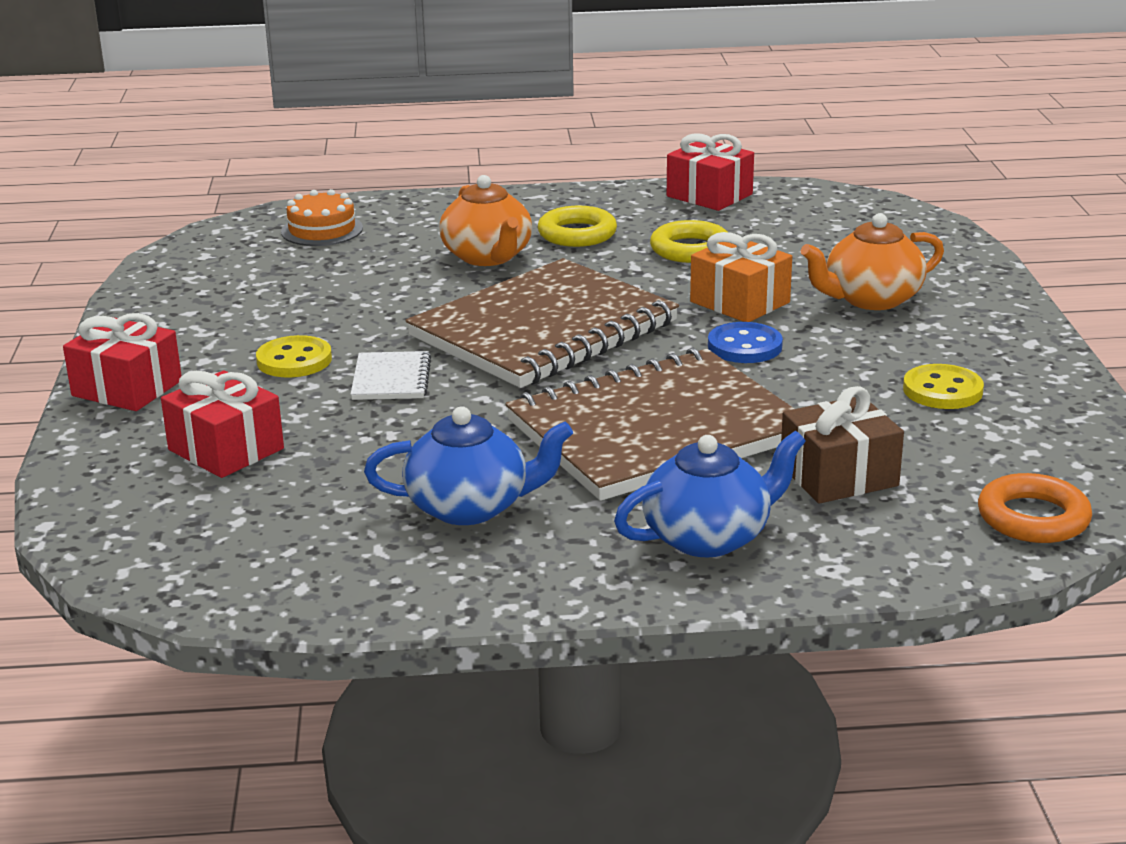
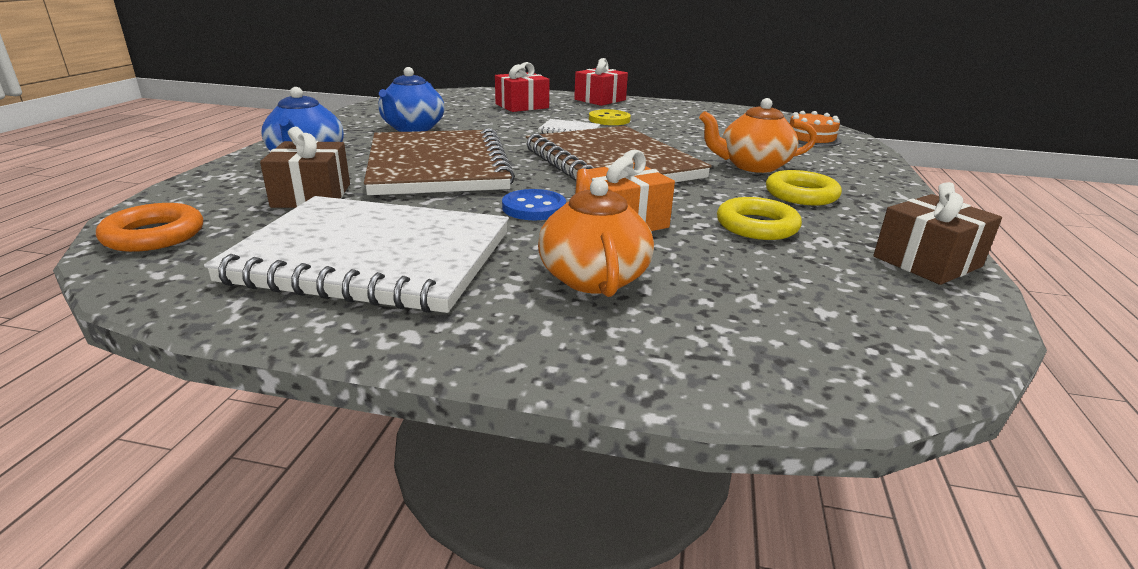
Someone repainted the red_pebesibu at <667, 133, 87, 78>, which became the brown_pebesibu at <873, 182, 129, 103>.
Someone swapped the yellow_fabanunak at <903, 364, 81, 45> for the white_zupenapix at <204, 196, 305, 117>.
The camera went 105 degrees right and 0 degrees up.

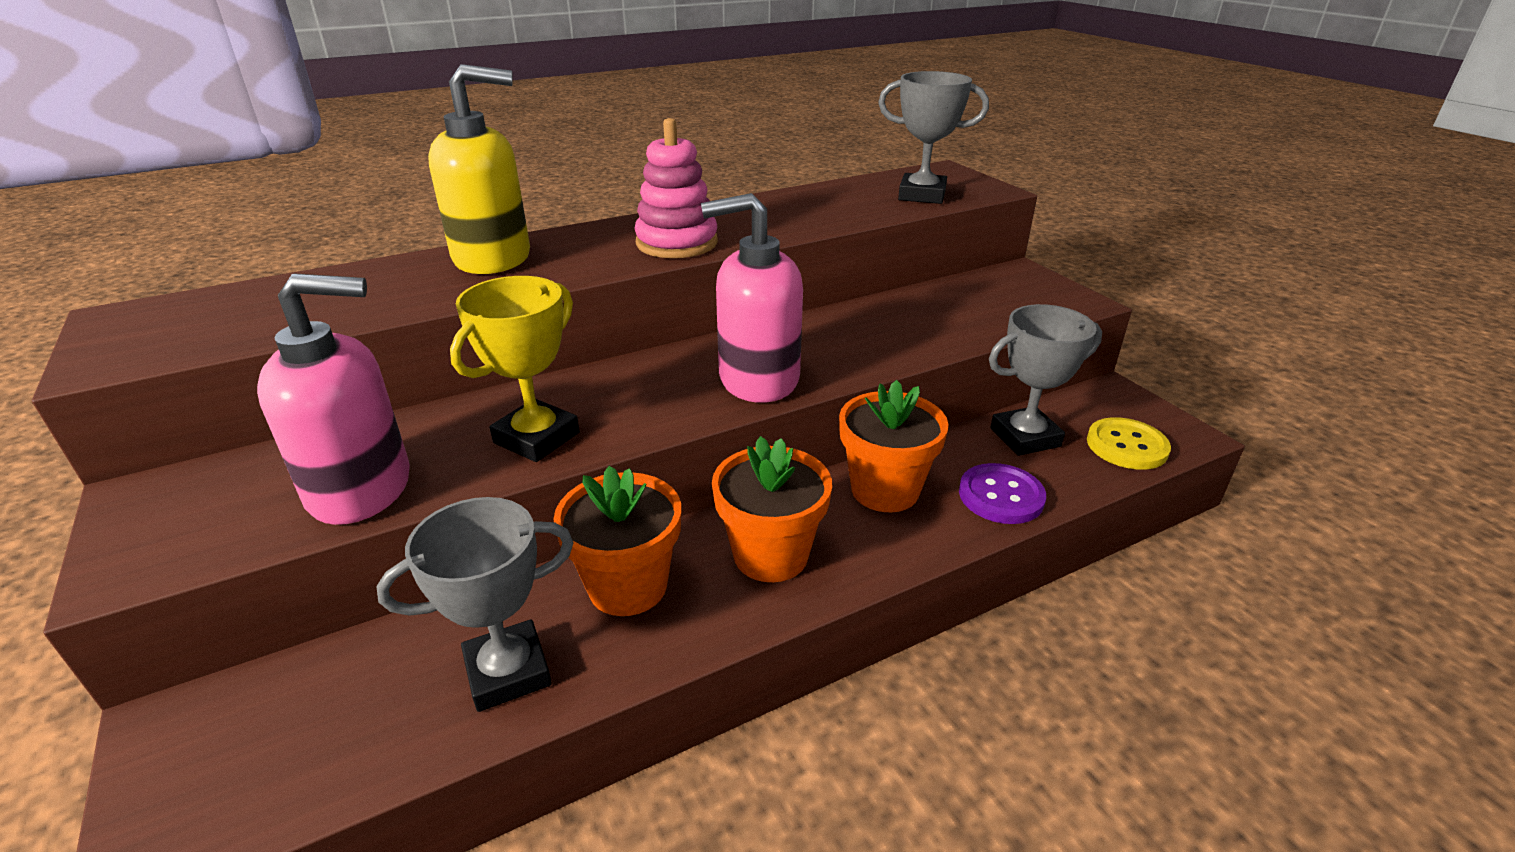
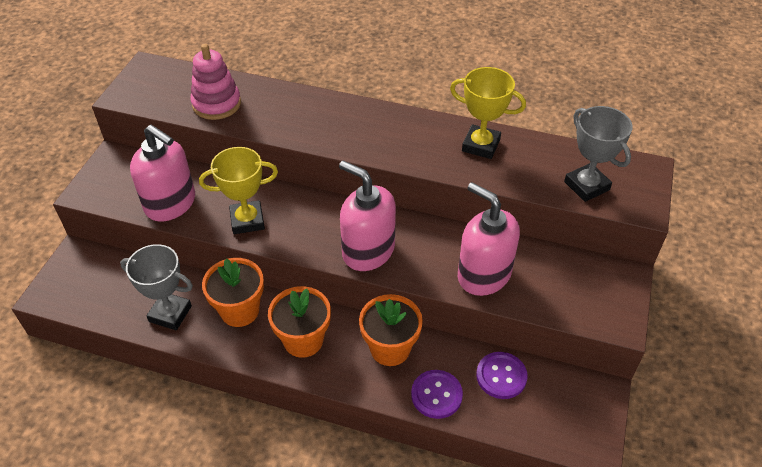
Someone took away the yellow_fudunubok at <428, 64, 102, 210>.
Someone carried the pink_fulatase from <634, 118, 84, 140> to <191, 44, 50, 76>.
Someone swapped the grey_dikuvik at <989, 304, 113, 152> for the purple_fabanunak at <476, 352, 52, 47>.
Someone took away the yellow_fabanunak at <1087, 417, 84, 53>.
Someone put down the yellow_dikuvik at <450, 67, 76, 92>.
Someone put down the pink_fudunubok at <458, 182, 62, 114>.
The camera went 45 degrees right and 15 degrees up.

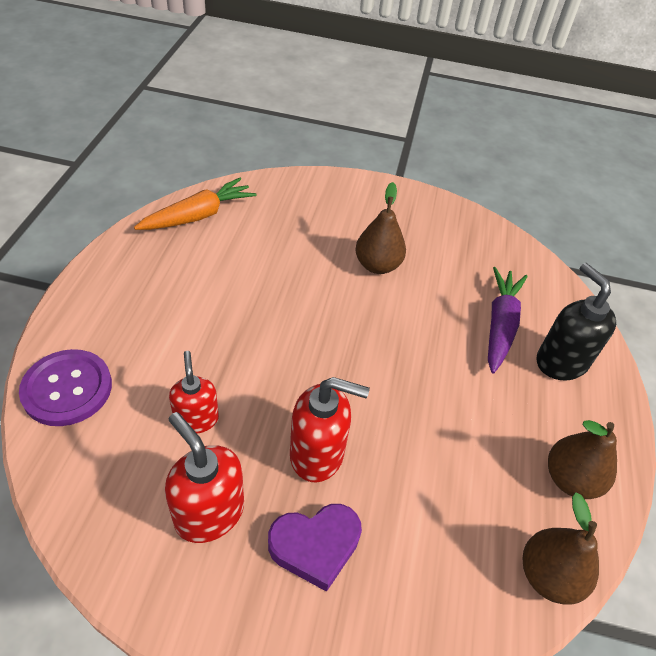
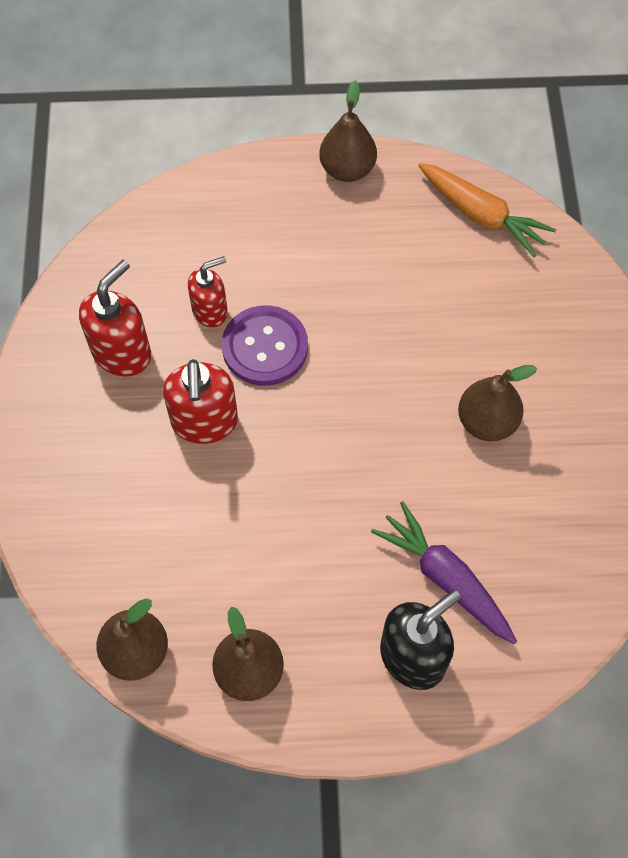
Someone rotated the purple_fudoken at <488, 267, 40, 106> by 135 degrees counterclockwise.
Someone carried the purple_fabanunak from <19, 349, 93, 77> to <222, 305, 86, 81>.
Someone took away the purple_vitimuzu at <268, 504, 94, 88>.
Someone put down the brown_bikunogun at <319, 80, 58, 102>.
The camera went 80 degrees right and 15 degrees up.

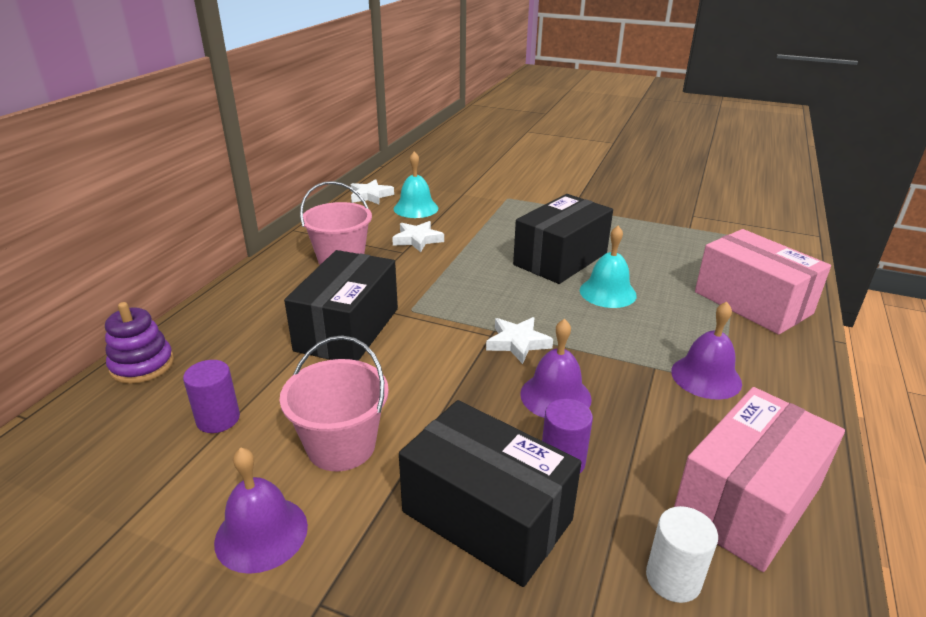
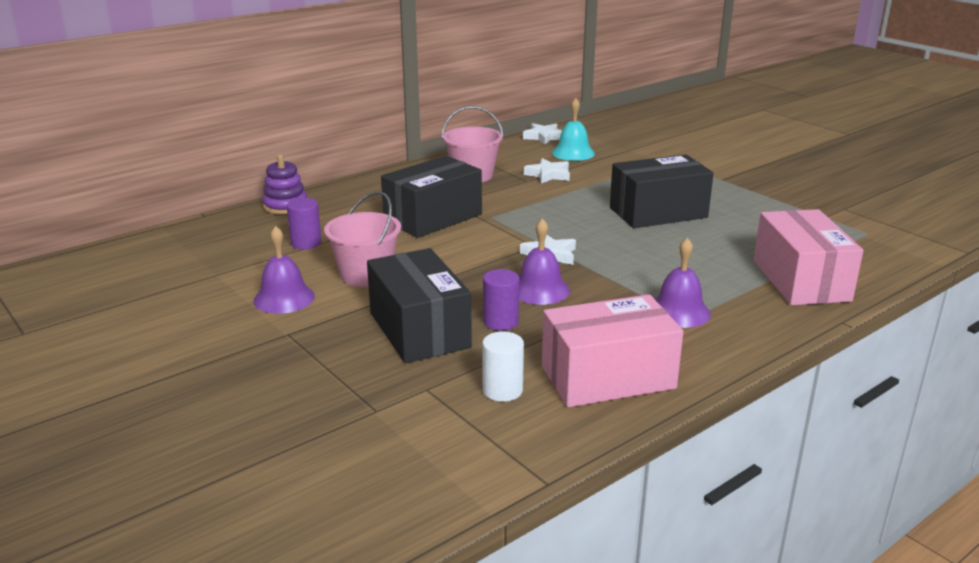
Someone took away the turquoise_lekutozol at <580, 226, 57, 82>.
The camera went 30 degrees right and 5 degrees down.

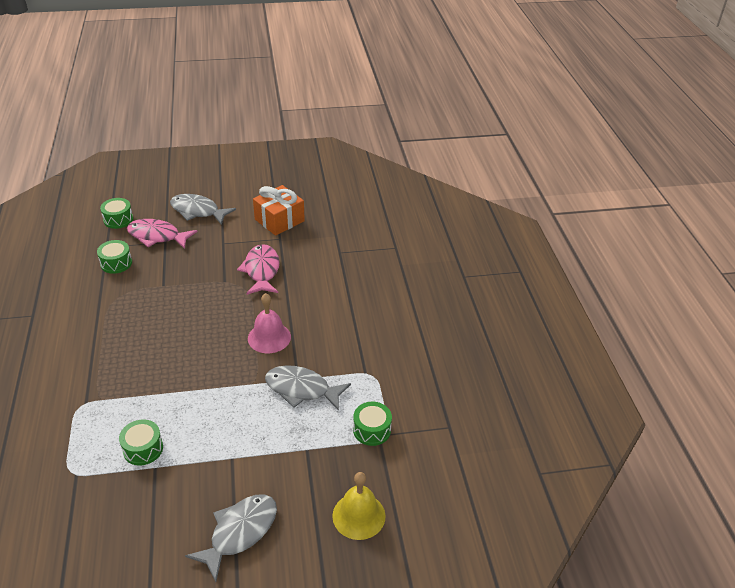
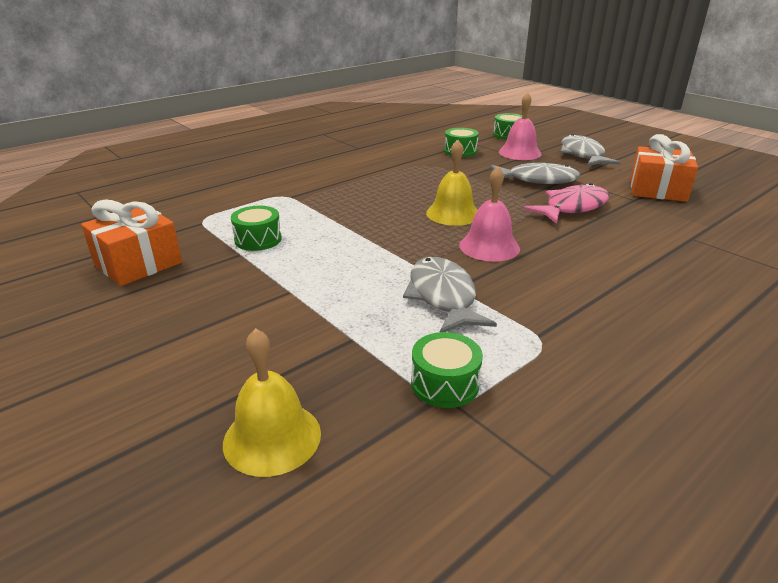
Someone swapped the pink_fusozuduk at <127, 219, 71, 30> for the pink_lekutozol at <499, 92, 43, 68>.
Someone carried the grey_fusozuduk from <185, 495, 92, 87> to <490, 163, 90, 21>.
Someone put down the yellow_lekutozol at <426, 140, 51, 86>.
Someone put down the orange_pebesibu at <81, 199, 101, 87>.
The camera went 60 degrees right and 10 degrees down.

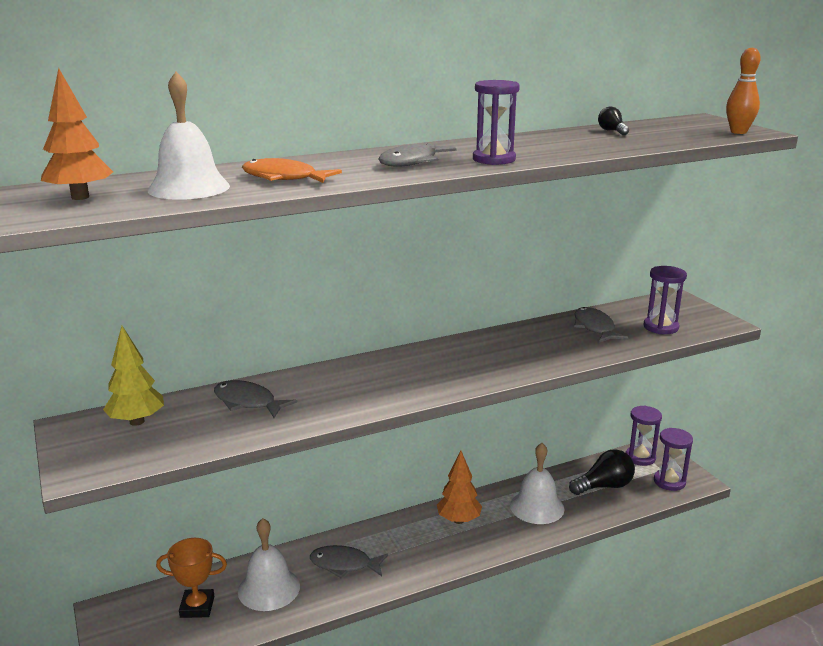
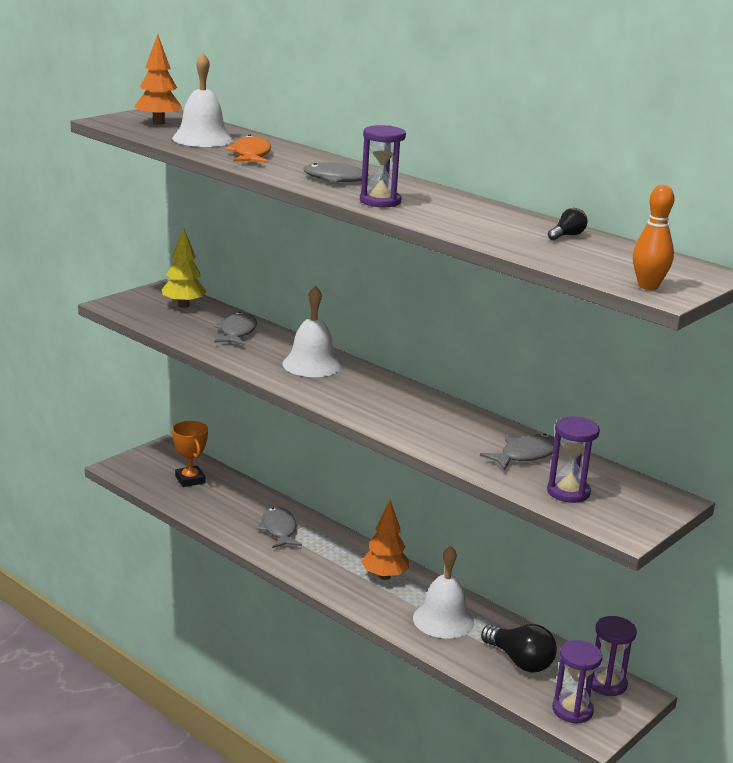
Someone carried the white_lekutozol from <238, 518, 62, 93> to <283, 286, 59, 91>.
The camera went 65 degrees right and 0 degrees up.

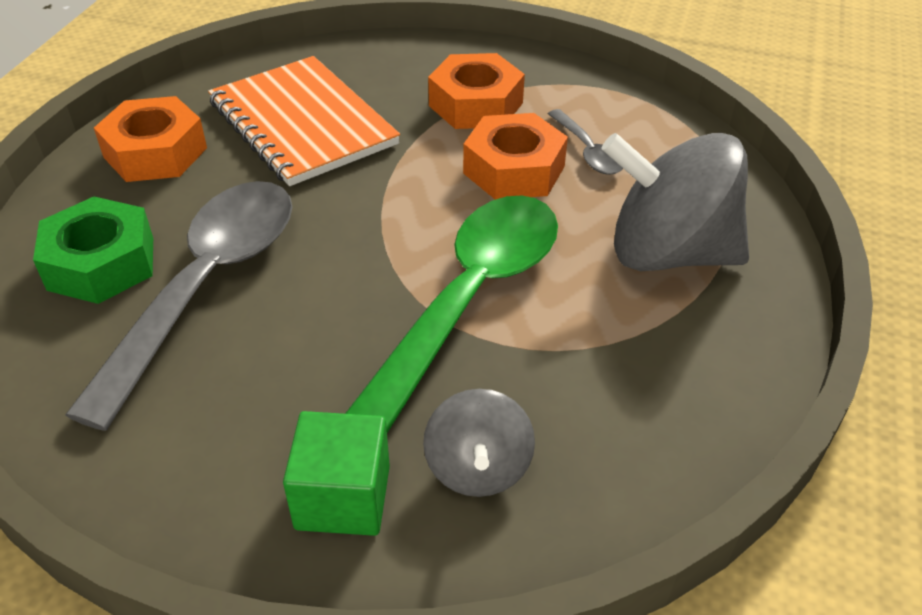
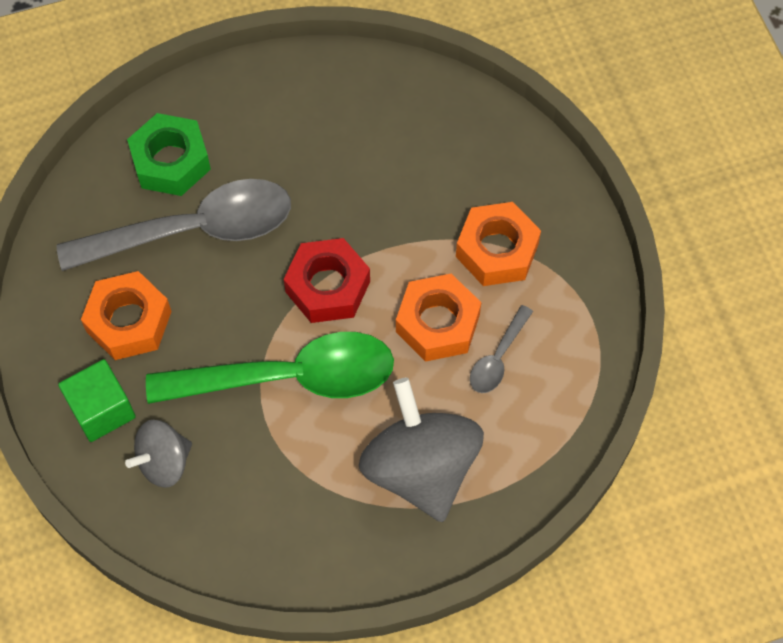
Someone took away the orange_zupenapix at <208, 56, 192, 130>.
Someone carried the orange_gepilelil from <94, 96, 113, 86> to <81, 271, 91, 89>.
Someone put down the red_gepilelil at <284, 238, 86, 85>.
The camera went 55 degrees right and 20 degrees up.

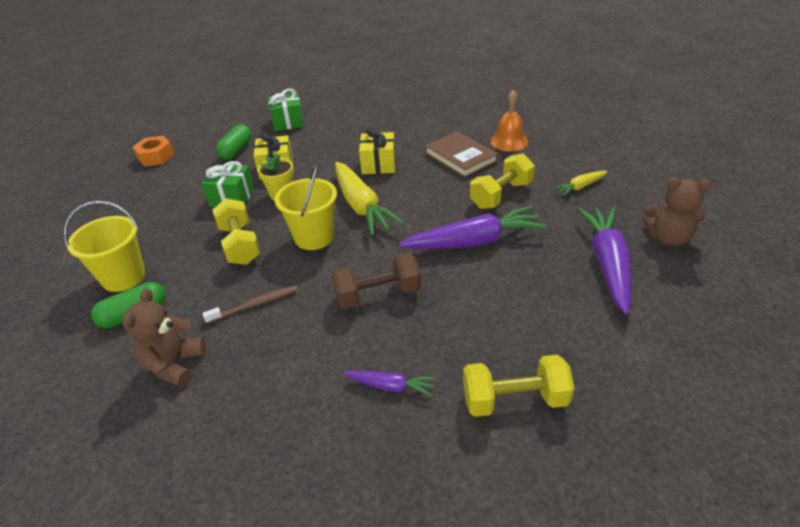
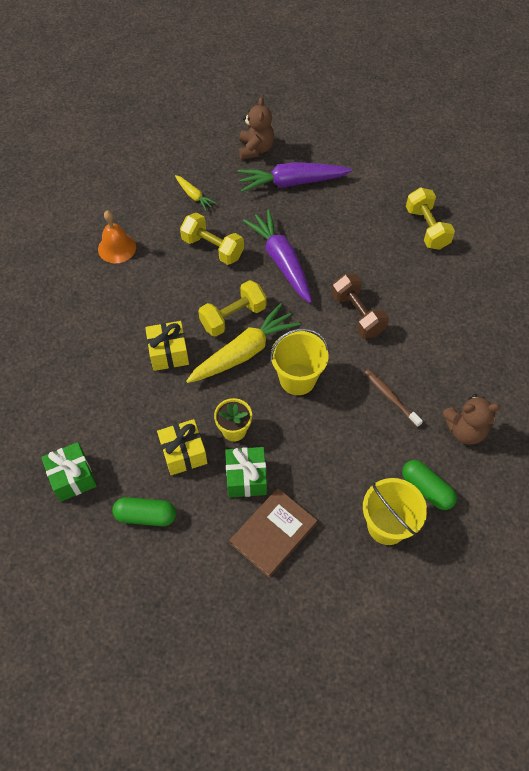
Someone carried the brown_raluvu from <425, 131, 73, 47> to <230, 488, 87, 90>.
Someone took away the orange_gepilelil at <133, 136, 42, 31>.
Someone carried the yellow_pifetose from <212, 198, 49, 67> to <198, 280, 69, 57>.
Someone took away the purple_fudoken at <344, 370, 91, 27>.
The camera went 105 degrees left and 20 degrees up.

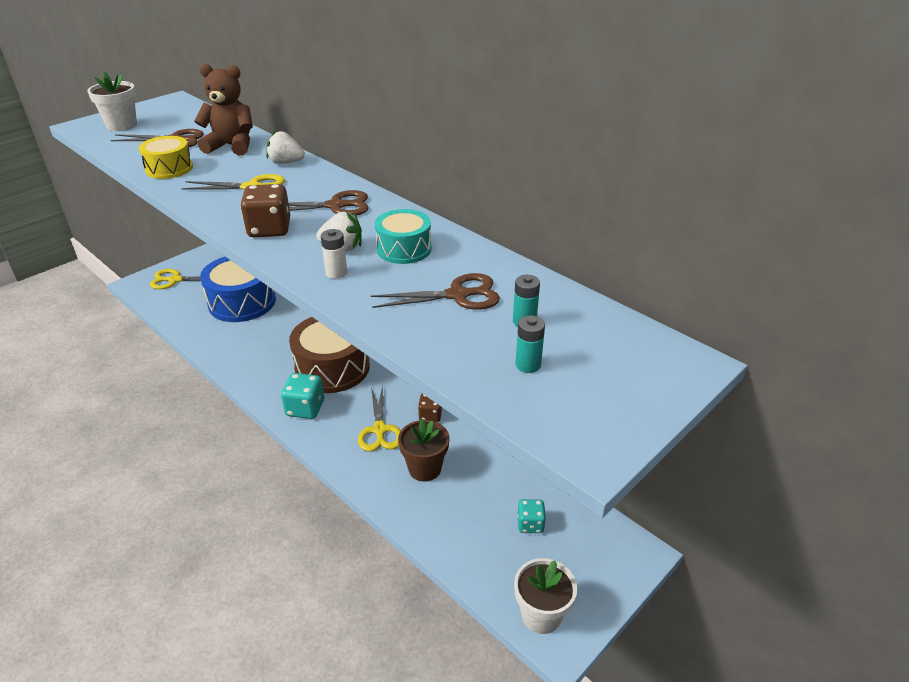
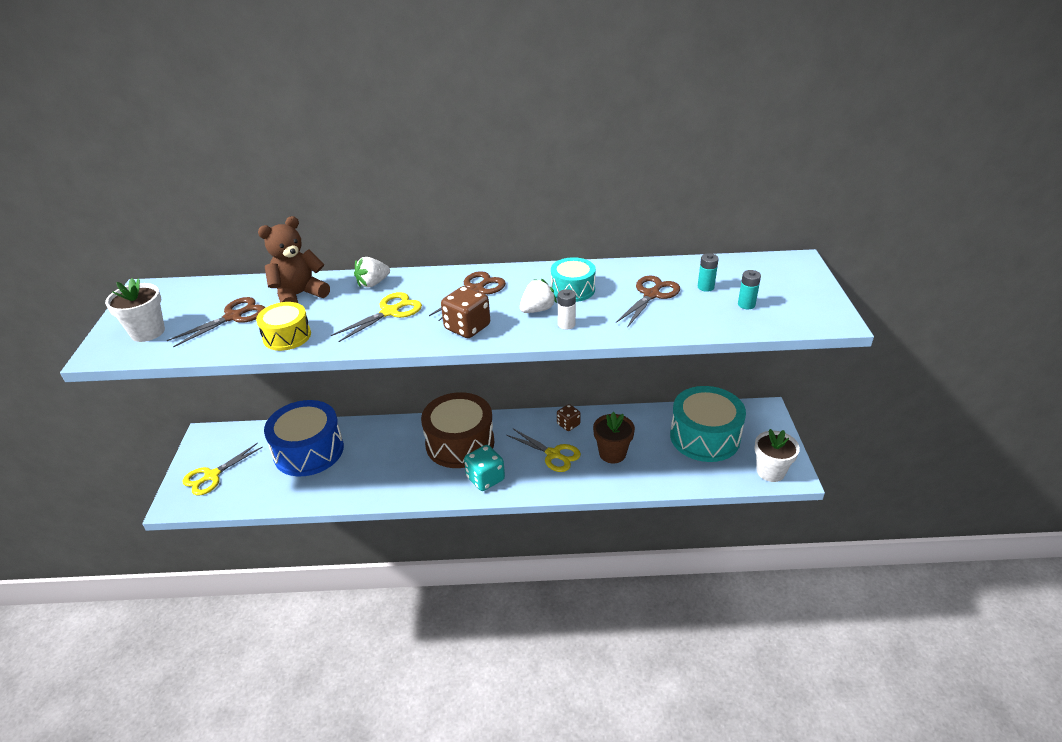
Someone swapped the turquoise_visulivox at <517, 499, 29, 34> for the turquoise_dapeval at <670, 386, 76, 76>.
The camera went 45 degrees left and 0 degrees up.

